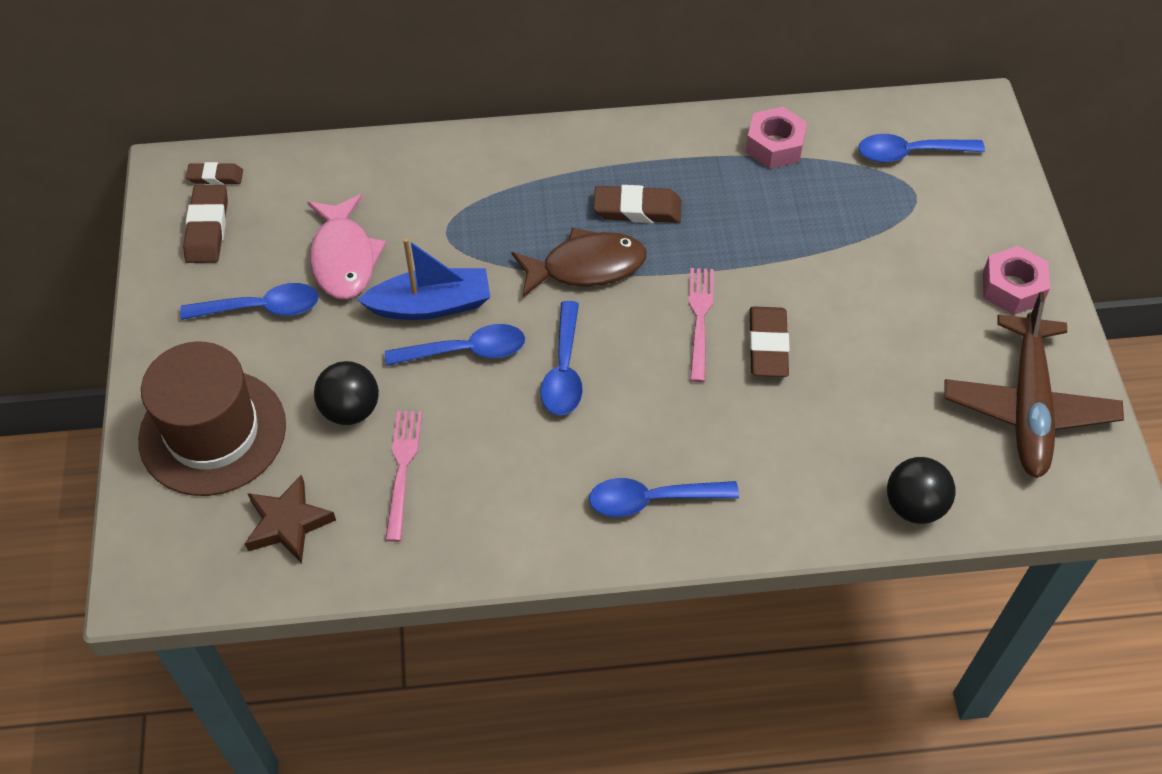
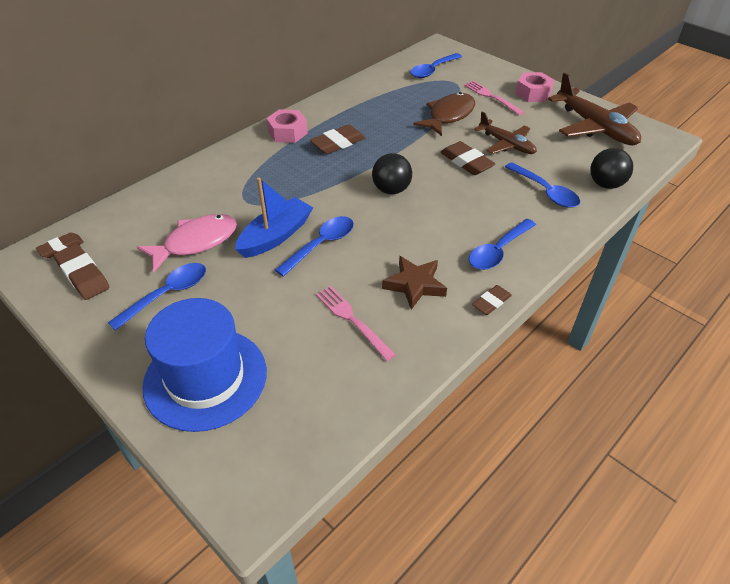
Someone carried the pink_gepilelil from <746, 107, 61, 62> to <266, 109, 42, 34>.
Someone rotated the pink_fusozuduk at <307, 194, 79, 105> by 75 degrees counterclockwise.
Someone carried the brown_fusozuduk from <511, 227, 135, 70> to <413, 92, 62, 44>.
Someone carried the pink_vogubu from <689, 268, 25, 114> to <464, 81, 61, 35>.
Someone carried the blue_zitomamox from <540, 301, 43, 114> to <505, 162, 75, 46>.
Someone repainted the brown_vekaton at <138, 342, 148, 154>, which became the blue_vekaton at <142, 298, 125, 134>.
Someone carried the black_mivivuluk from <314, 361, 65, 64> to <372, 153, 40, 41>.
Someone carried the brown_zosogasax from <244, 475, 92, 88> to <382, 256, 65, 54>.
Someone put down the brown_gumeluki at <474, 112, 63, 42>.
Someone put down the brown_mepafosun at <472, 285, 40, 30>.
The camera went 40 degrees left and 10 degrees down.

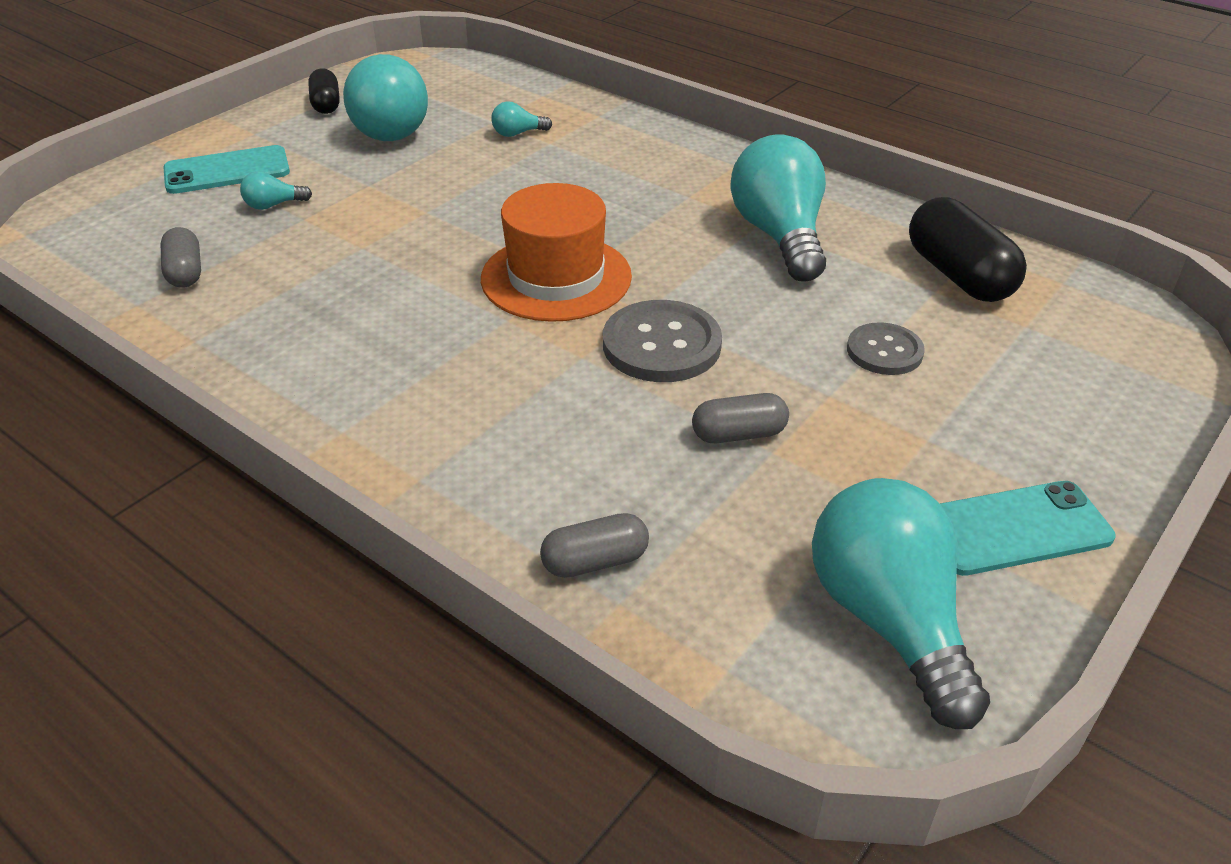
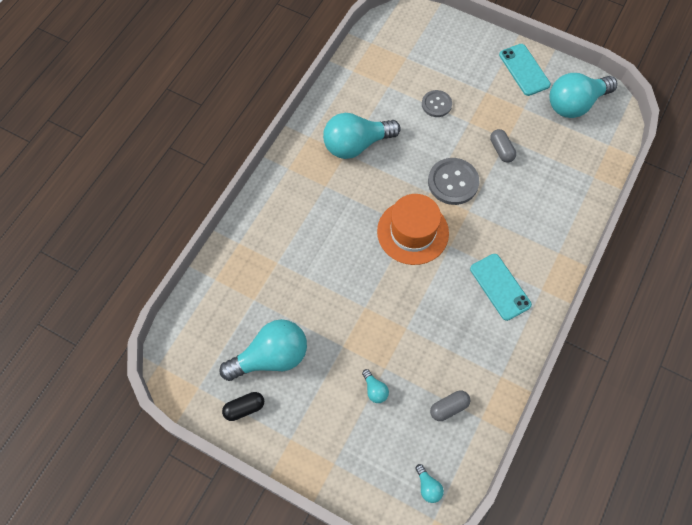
Someone carried the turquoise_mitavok from <491, 101, 61, 36> to <415, 464, 29, 39>.
Someone carried the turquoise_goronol from <163, 145, 127, 49> to <470, 254, 62, 67>.
Someone took away the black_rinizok at <909, 197, 118, 105>.
Someone took away the grey_rinizok at <540, 513, 109, 65>.
The camera went 100 degrees left and 25 degrees up.

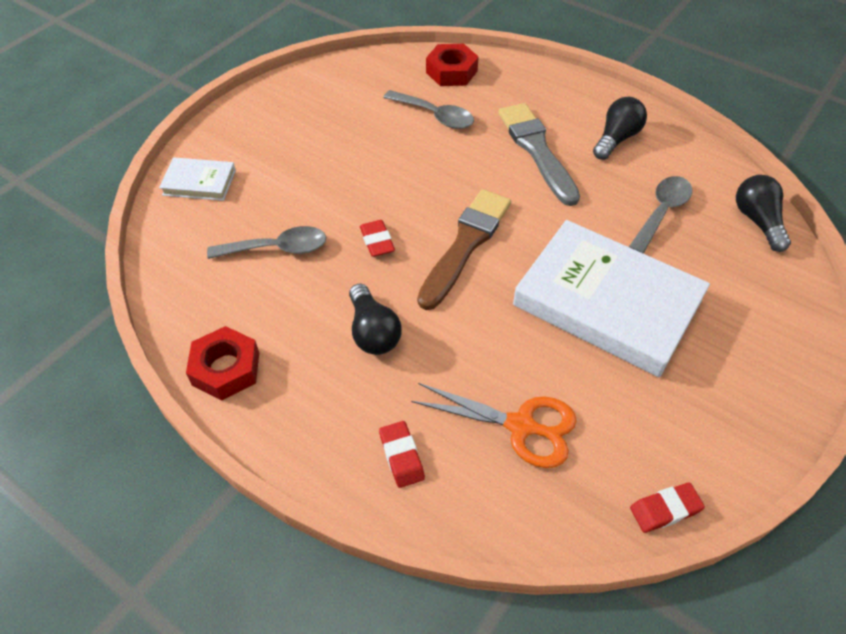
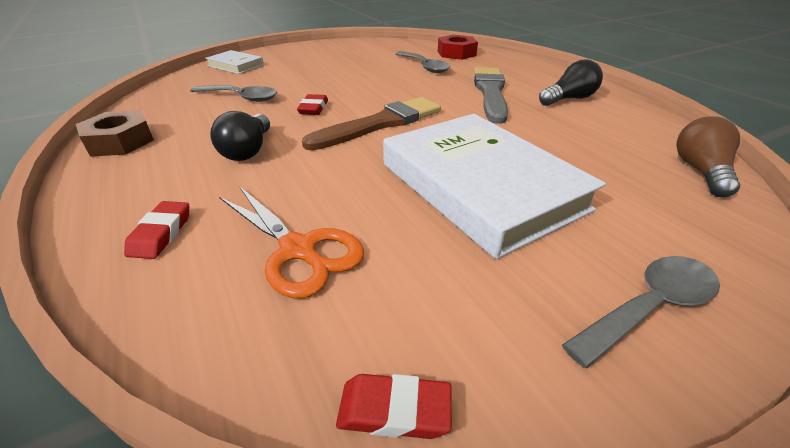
Someone repainted the black_mitavok at <736, 175, 55, 77>, which became the brown_mitavok at <676, 116, 64, 81>.
Someone carried the grey_zitomamox from <629, 176, 63, 78> to <562, 256, 158, 112>.
Someone repainted the red_gepilelil at <186, 326, 73, 75>, which became the brown_gepilelil at <76, 110, 78, 47>.
The camera went 25 degrees right and 15 degrees down.

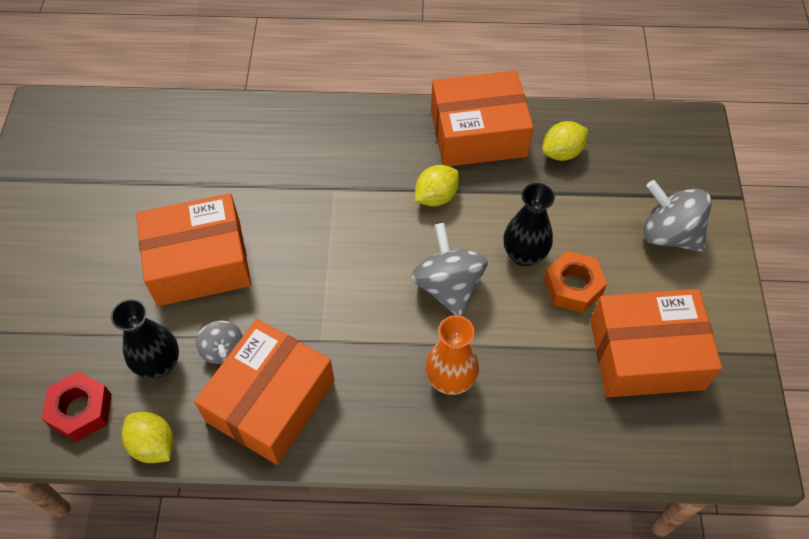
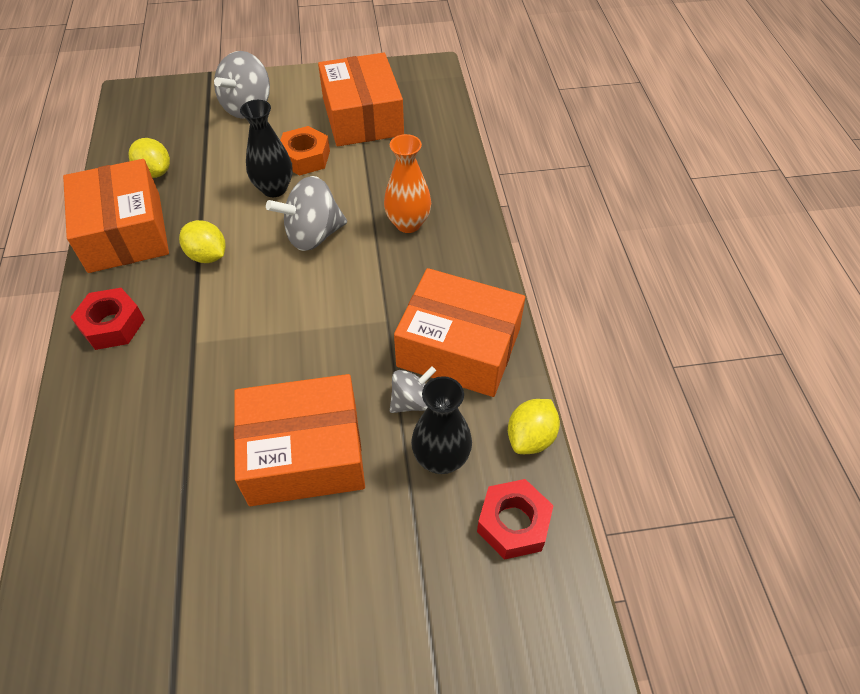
Someone rotated the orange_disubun at <136, 193, 116, 113> by 75 degrees counterclockwise.
Someone put down the red_gepilelil at <71, 288, 74, 62>.
The camera went 100 degrees left and 5 degrees down.

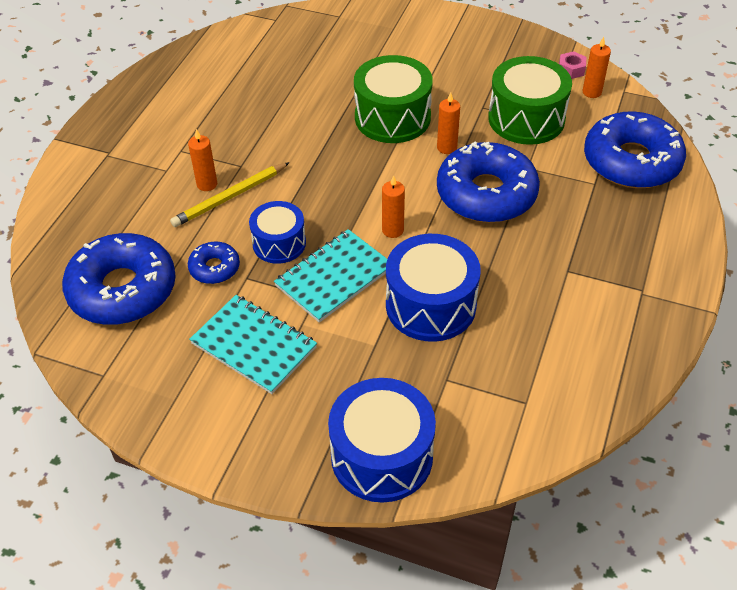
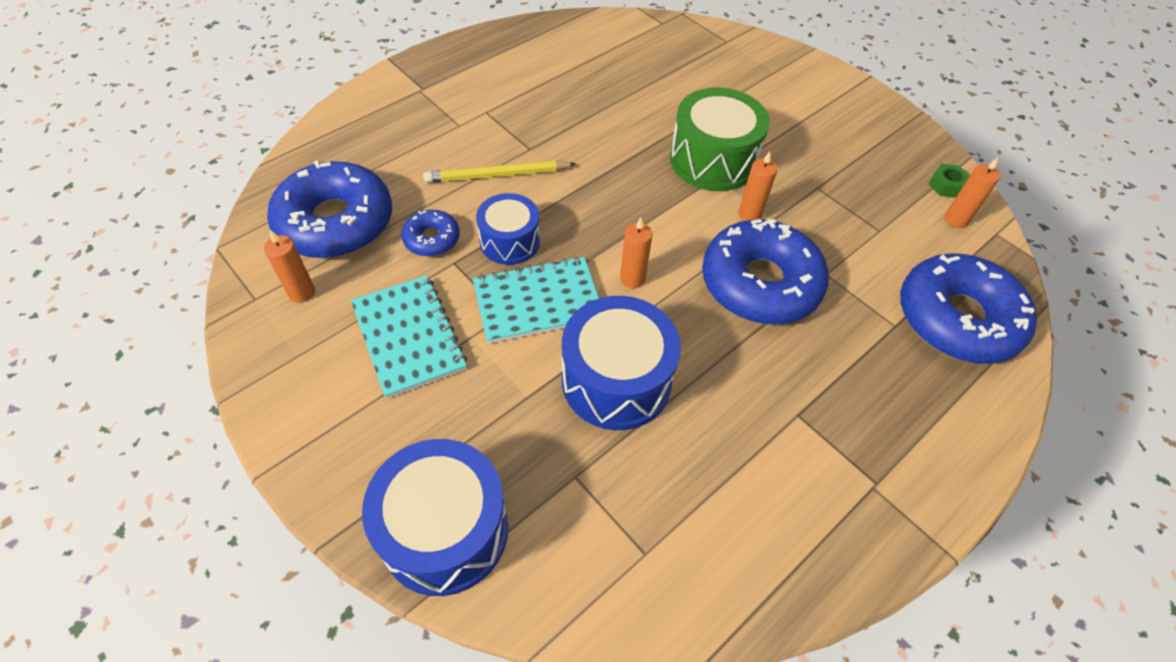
Someone repainted the pink_gepilelil at <559, 51, 27, 28>, which became the green_gepilelil at <928, 164, 41, 34>.
Someone took away the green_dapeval at <488, 56, 84, 89>.
Someone carried the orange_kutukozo from <188, 129, 29, 62> to <264, 230, 51, 73>.
The camera went 25 degrees right and 5 degrees up.

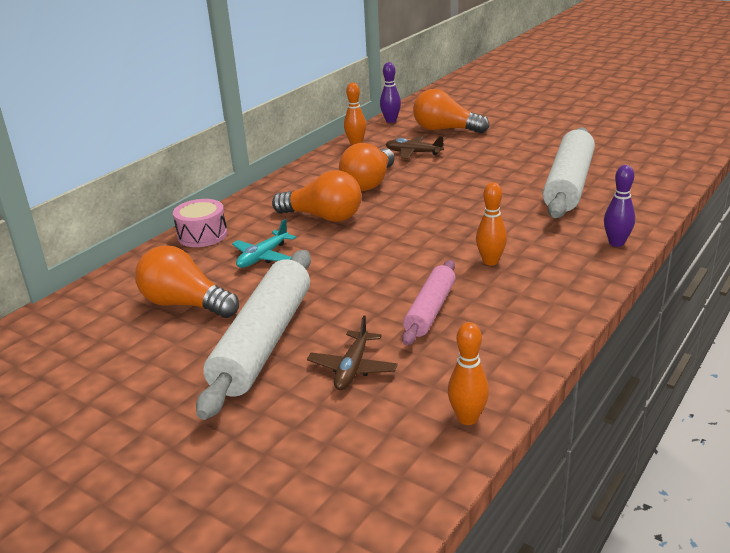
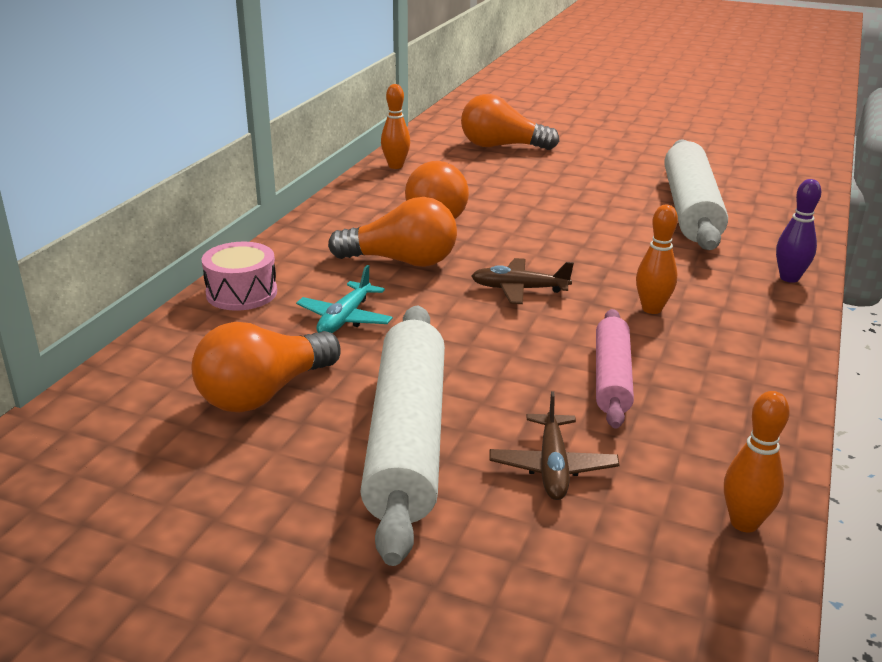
Someone took away the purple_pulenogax at <380, 62, 21, 61>.
Someone carried the brown_gumeluki from <385, 136, 59, 23> to <471, 258, 103, 46>.
Someone rotated the orange_mitavok at <135, 245, 104, 73> by 60 degrees counterclockwise.
The camera went 15 degrees left and 0 degrees up.

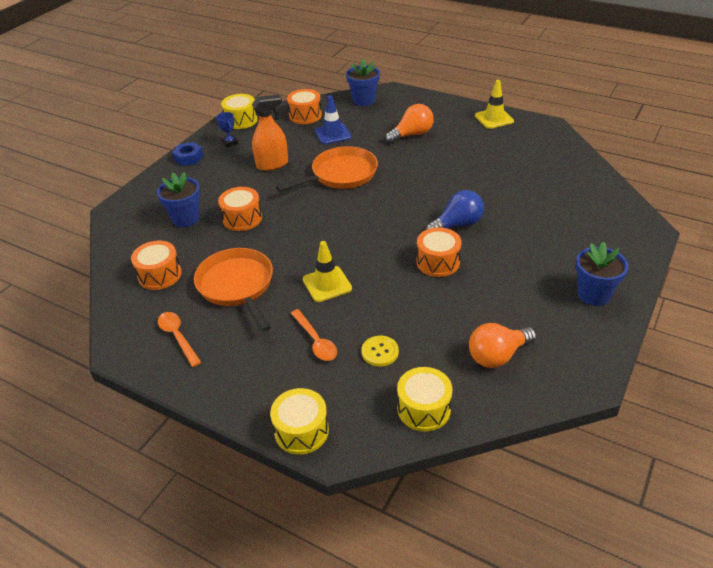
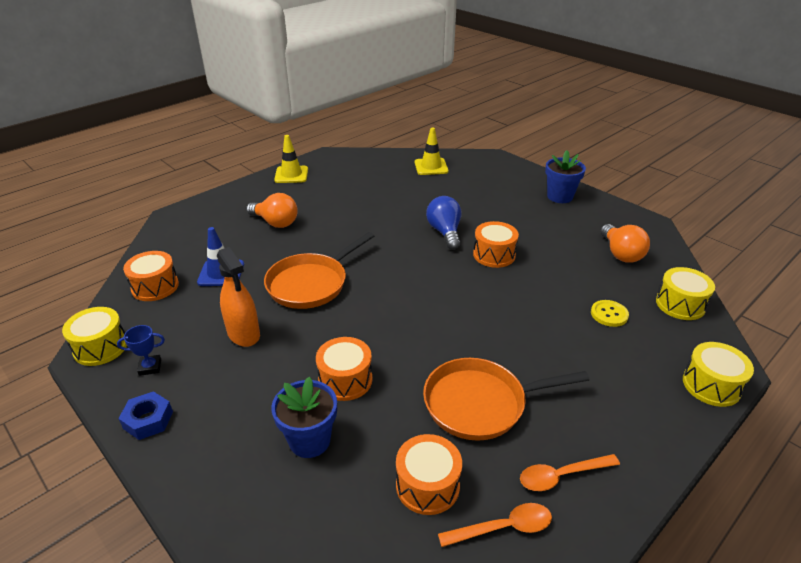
Someone took away the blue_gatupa at <346, 59, 34, 47>.
Someone rotated the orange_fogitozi at <252, 95, 36, 76> by 150 degrees clockwise.
Someone rotated the orange_mitavok at <385, 104, 49, 39> by 135 degrees clockwise.
Someone rotated the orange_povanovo at <276, 146, 102, 46> by 120 degrees counterclockwise.
Someone carried the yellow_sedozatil from <303, 241, 49, 61> to <415, 127, 33, 48>.
Someone carried the orange_zitomamox from <291, 309, 46, 52> to <438, 503, 114, 44>.
The camera went 75 degrees left and 5 degrees down.

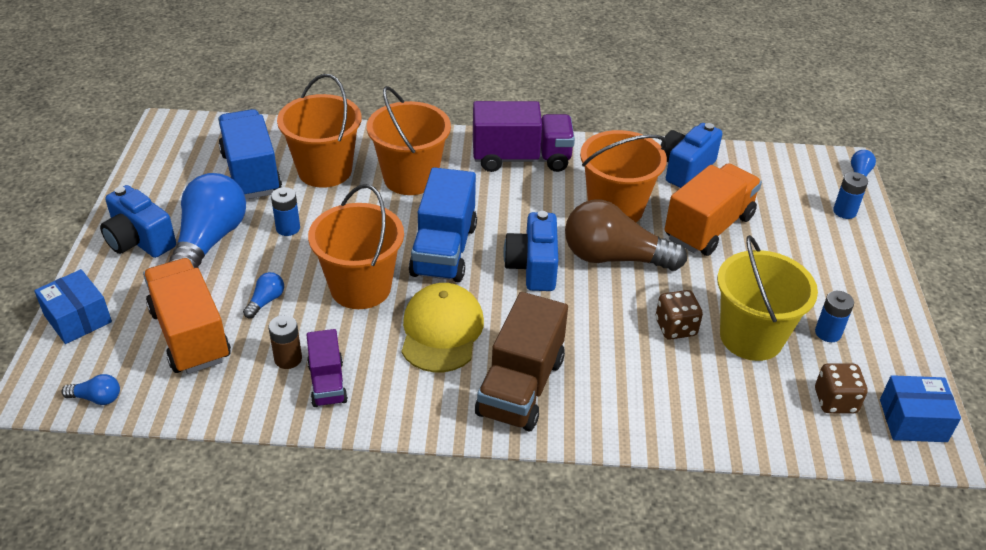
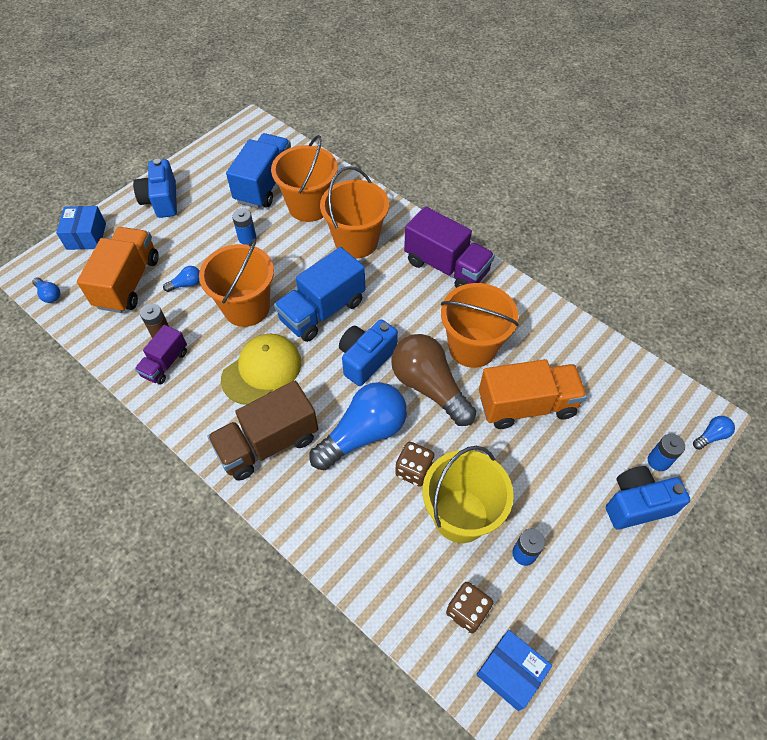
Someone carried the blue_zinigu from <660, 123, 62, 65> to <606, 466, 84, 63>.
Someone carried the blue_mitavok from <169, 173, 77, 95> to <309, 382, 98, 88>.
The camera went 40 degrees right and 15 degrees up.

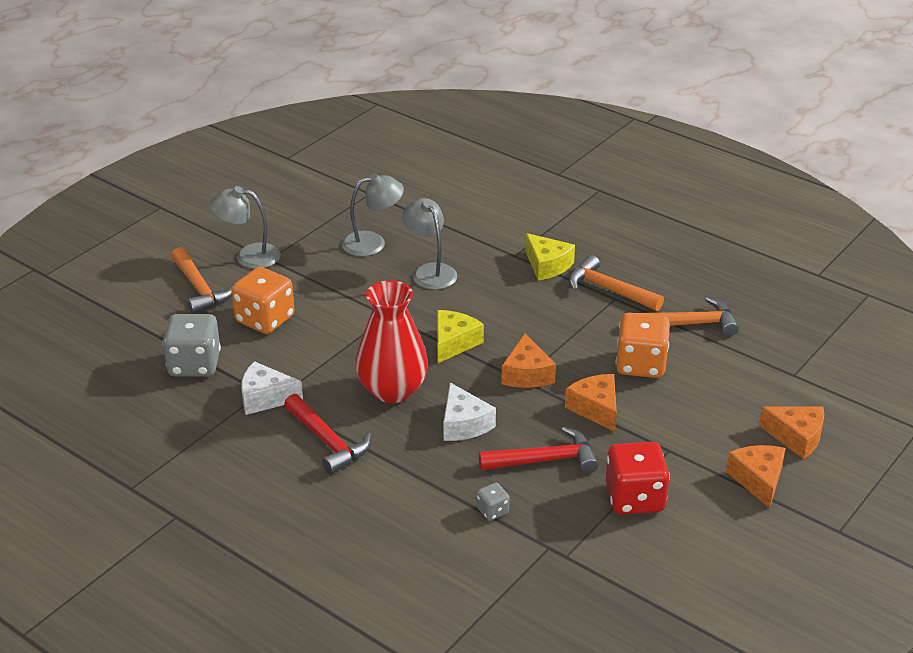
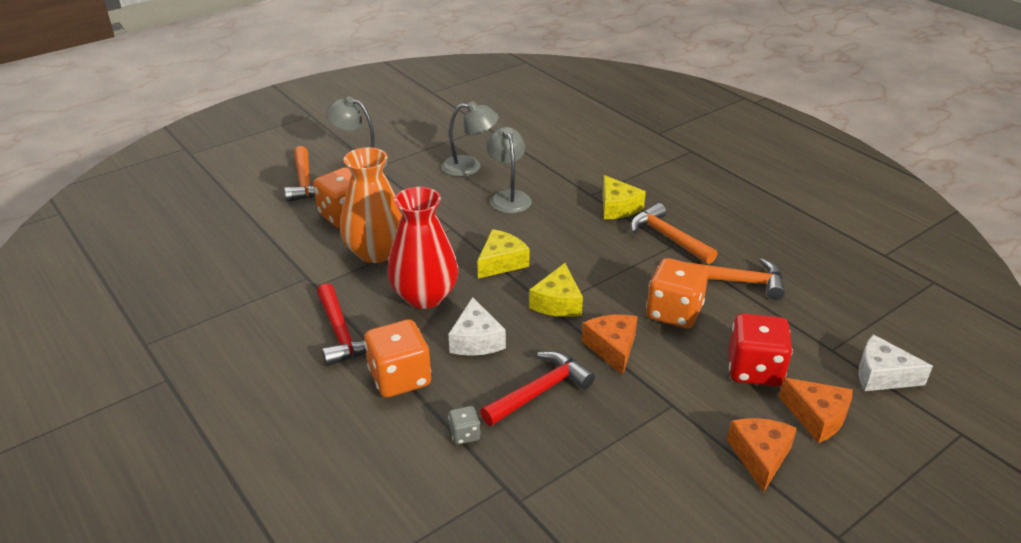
Someone took away the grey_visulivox at <162, 314, 59, 63>.
Someone repainted the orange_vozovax at <501, 333, 55, 55>, which became the yellow_vozovax at <529, 263, 54, 54>.
Someone carried the white_vozovax from <241, 361, 62, 54> to <858, 334, 75, 57>.
Someone rotated the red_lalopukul at <479, 427, 119, 47> by 45 degrees counterclockwise.
Someone carried the red_visulivox from <605, 442, 65, 73> to <729, 313, 64, 73>.
Someone put down the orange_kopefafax at <340, 147, 62, 116>.
Someone put down the orange_visulivox at <364, 319, 67, 79>.
The camera went 15 degrees right and 0 degrees up.

